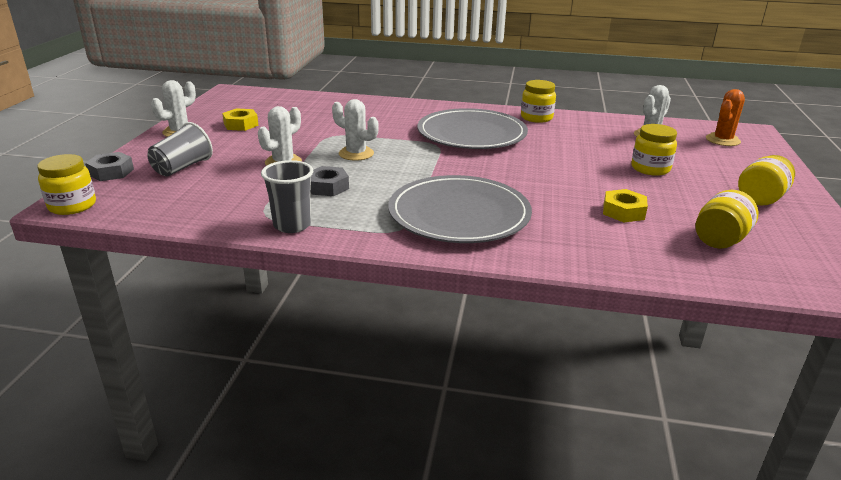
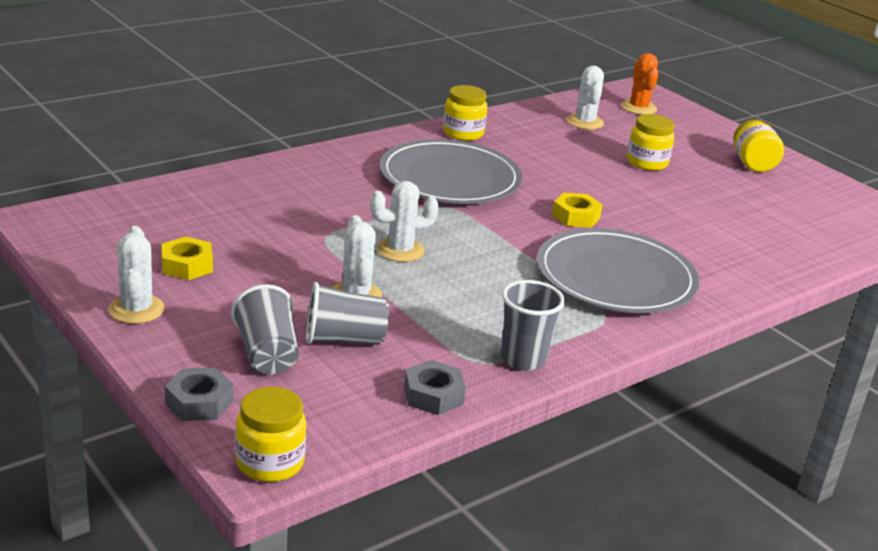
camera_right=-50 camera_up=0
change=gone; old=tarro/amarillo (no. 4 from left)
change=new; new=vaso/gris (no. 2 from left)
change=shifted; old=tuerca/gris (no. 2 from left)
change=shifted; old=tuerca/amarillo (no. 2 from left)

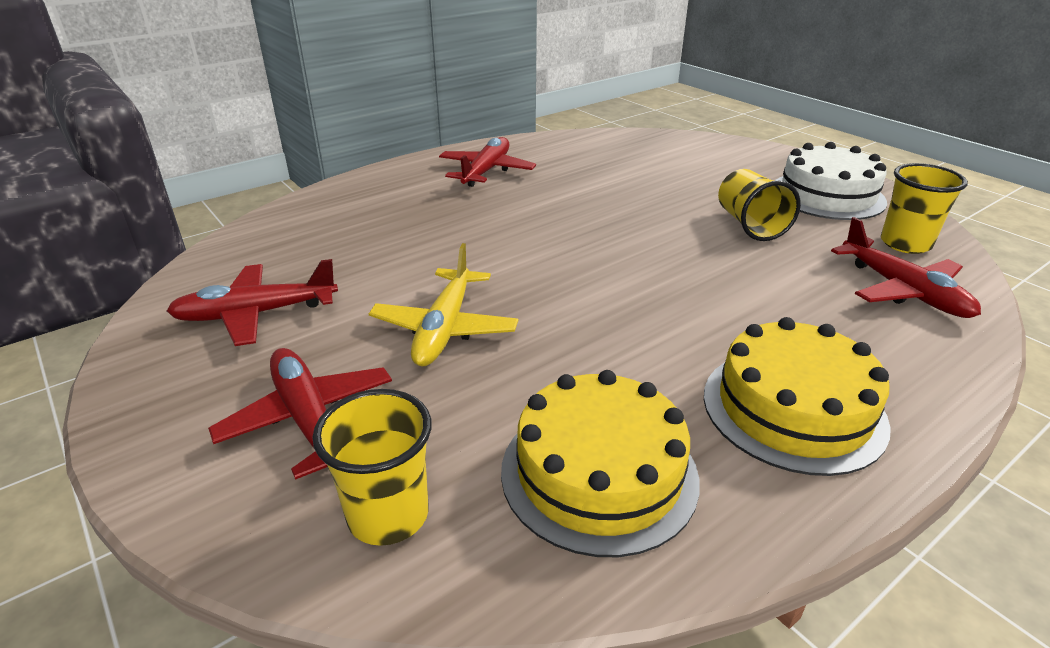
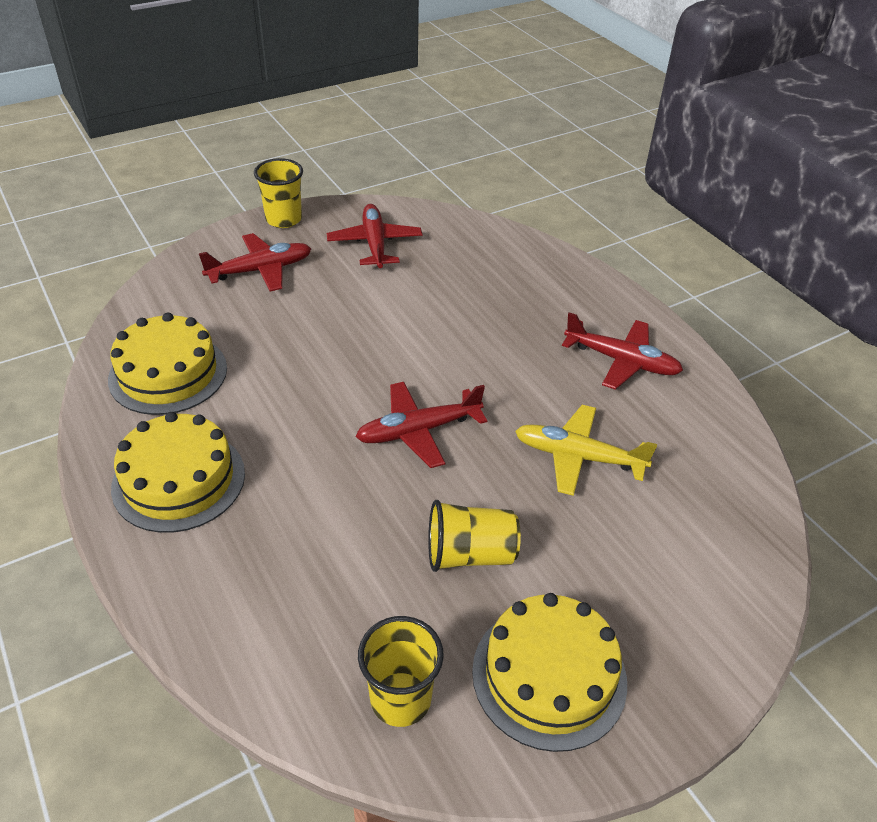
camera_right=95 camera_up=10
change=shifted; old=vaso/amarillo (no. 1 from left)
change=shifted; old=avión/amarillo
change=shifted; old=avión/rojo (no. 4 from left in the first image); new=avión/rojo (no. 3 from left)
change=repainted; old=tarta/blanco; new=tarta/amarillo (no. 3 from left)

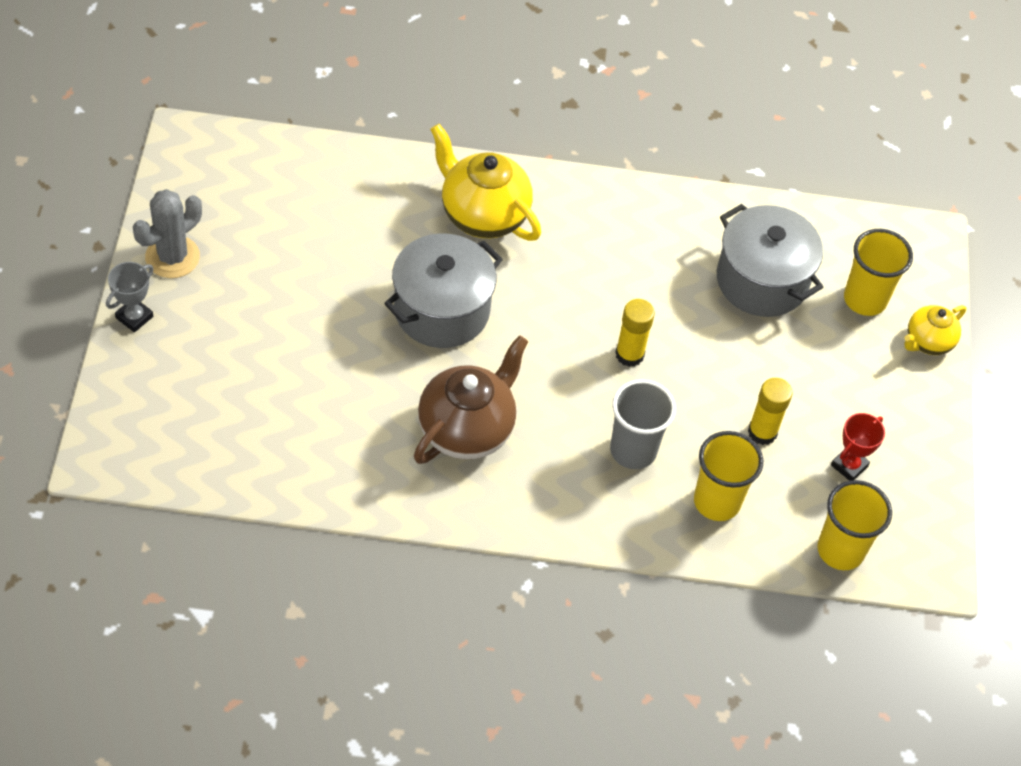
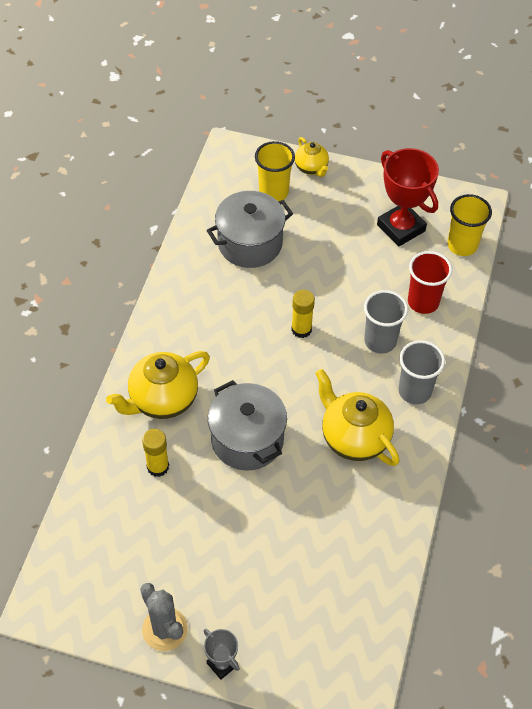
camera_right=-75 camera_up=0
change=new; new=vaso/gris (no. 2 from left)
change=shifted; old=barra de pegamento/amarillo (no. 2 from left in the first image); new=barra de pegamento/amarillo (no. 1 from left)
change=repainted; old=tetera/marrón; new=tetera/amarillo (no. 3 from left)
change=repainted; old=vaso/amarillo (no. 1 from left); new=vaso/rojo
change=scaled; old=trofeo/rojo; factor=1.99

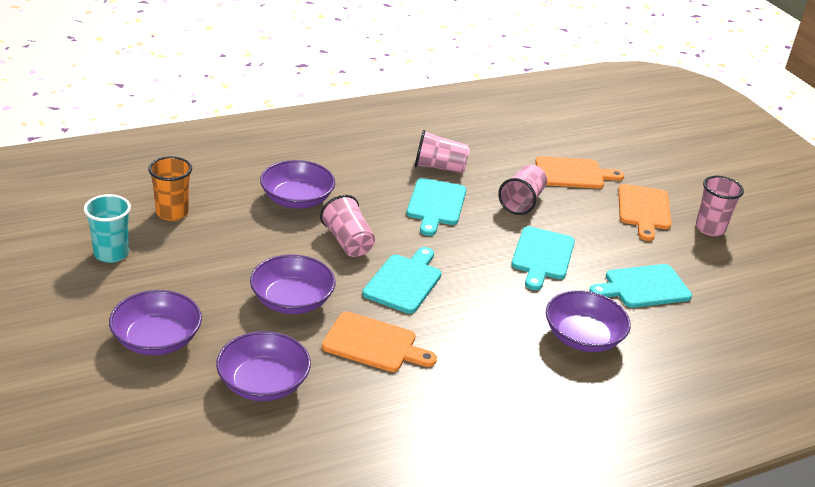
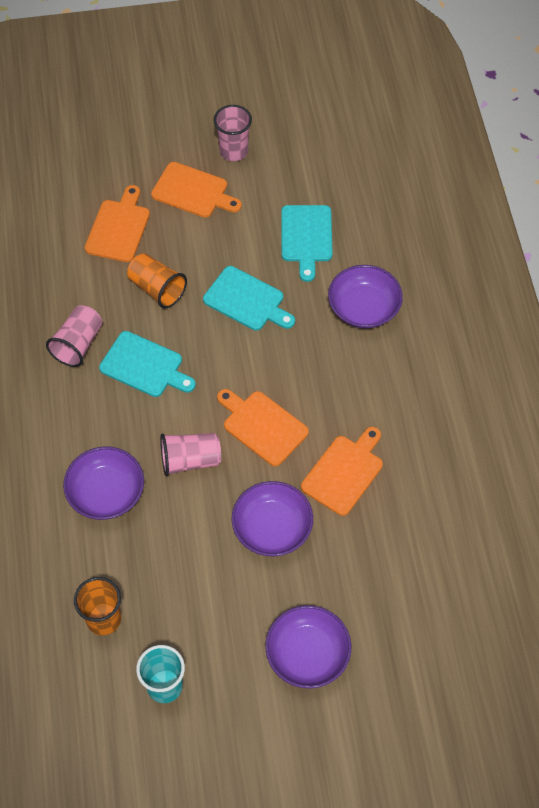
camera_right=-70 camera_up=25
change=gone; old=cuenco/morado (no. 2 from left)
change=repainted; old=tabla de cortar/turquesa (no. 1 from left); new=tabla de cortar/naranja (no. 3 from left)
change=repainted; old=vaso/rosa (no. 3 from left); new=vaso/naranja (no. 2 from left)

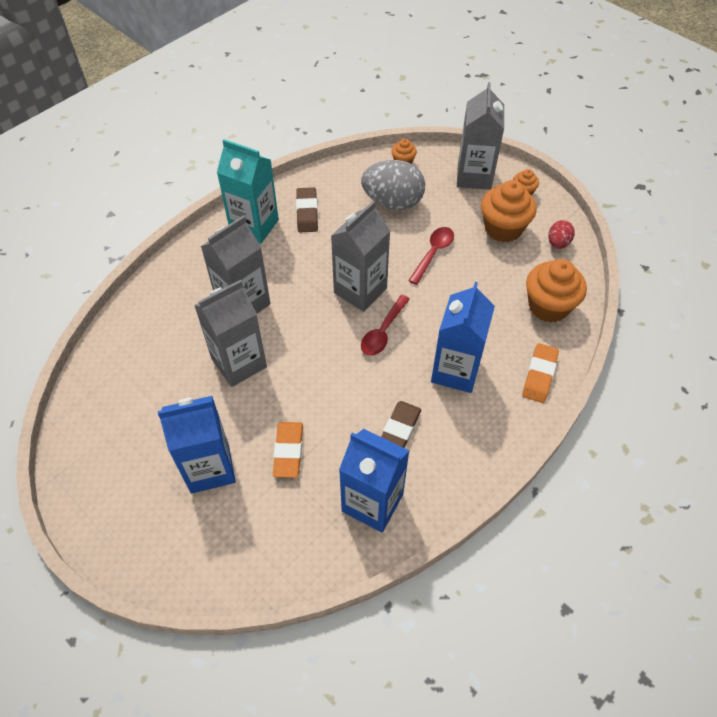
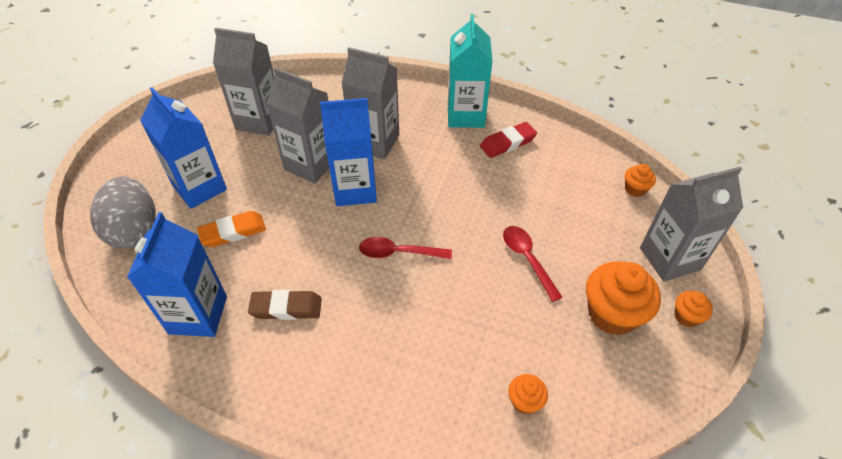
camera_right=65 camera_up=-5
change=gone; old=goma de borrar/naranja (no. 2 from left)
change=gone; old=huevo/rojo
change=shifted; old=cartón de leche/gris (no. 3 from left in the first image); new=cartón de leche/gris (no. 1 from left)
change=shifted; old=huevo/gris
change=shifted; old=cartón de leche/azul (no. 3 from left)
change=repainted; old=goma de borrar/marrón (no. 1 from left); new=goma de borrar/rojo
change=rotated; old=cuchara/rojo (no. 2 from left); degrees=-120
change=scaled; old=magdalena/naranja (no. 4 from left in the first image); factor=0.5

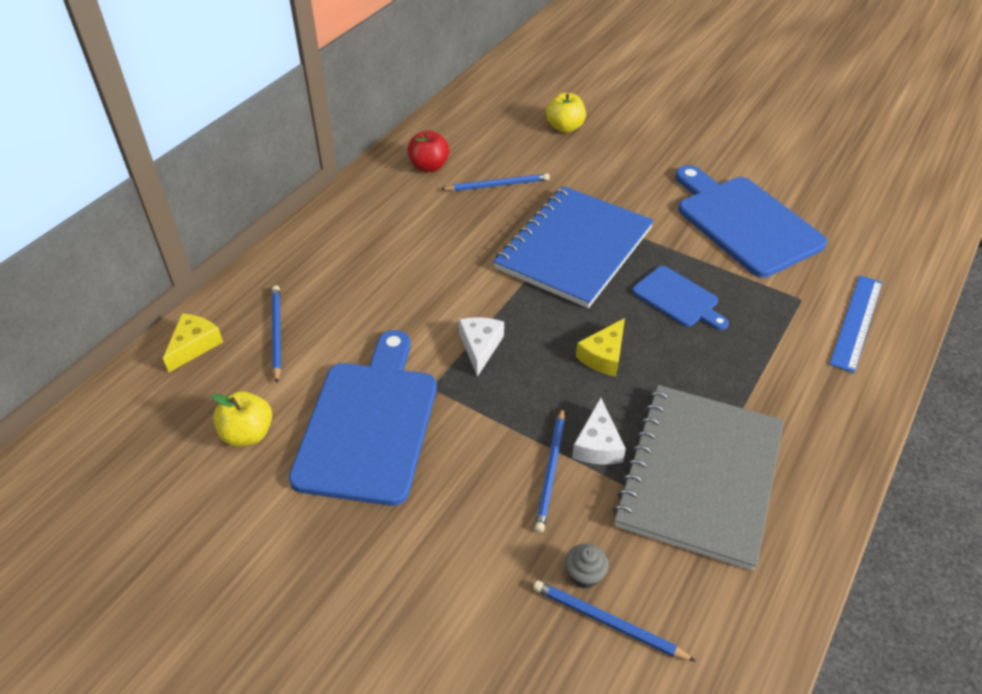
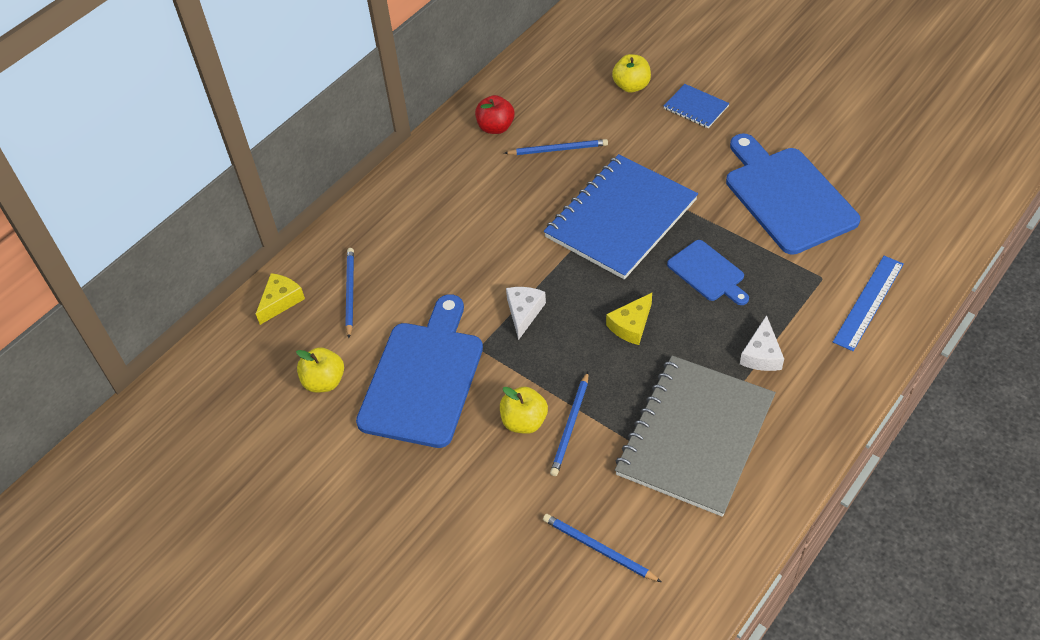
camera_right=10 camera_up=5
change=gone; old=magdalena/gris
change=new; new=manzana/amarillo (no. 2 from left)
change=new; new=cuaderno/azul (no. 2 from left)
change=shifted; old=queso/blanco (no. 2 from left)

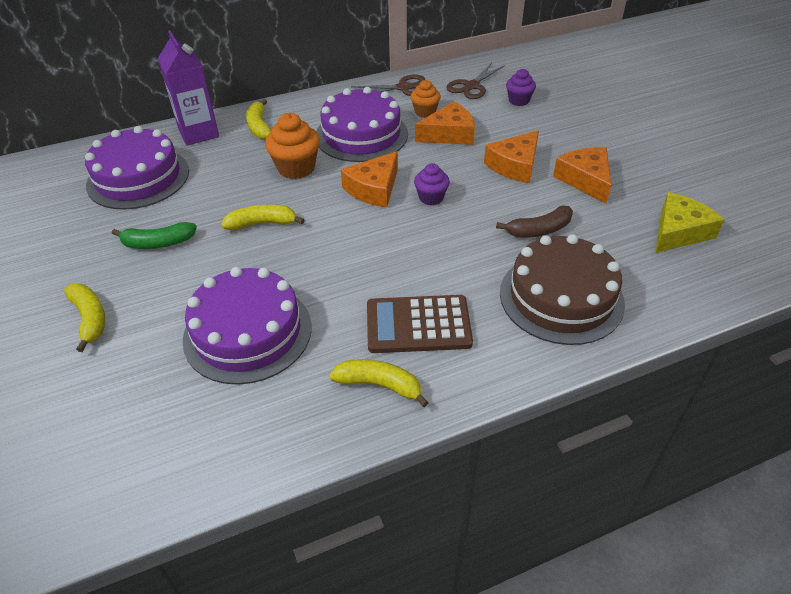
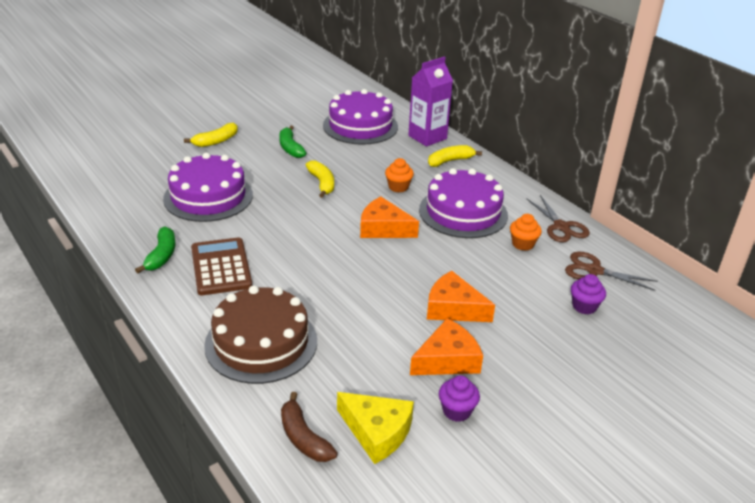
camera_right=75 camera_up=-10
change=gone; old=queso/naranja (no. 2 from left)
change=shifted; old=magdalena/morado (no. 1 from left)
change=shifted; old=plátano/marrón
change=repainted; old=plátano/amarillo (no. 4 from left); new=plátano/verde (no. 1 from left)
change=scaled; old=magdalena/naranja (no. 1 from left); factor=0.62

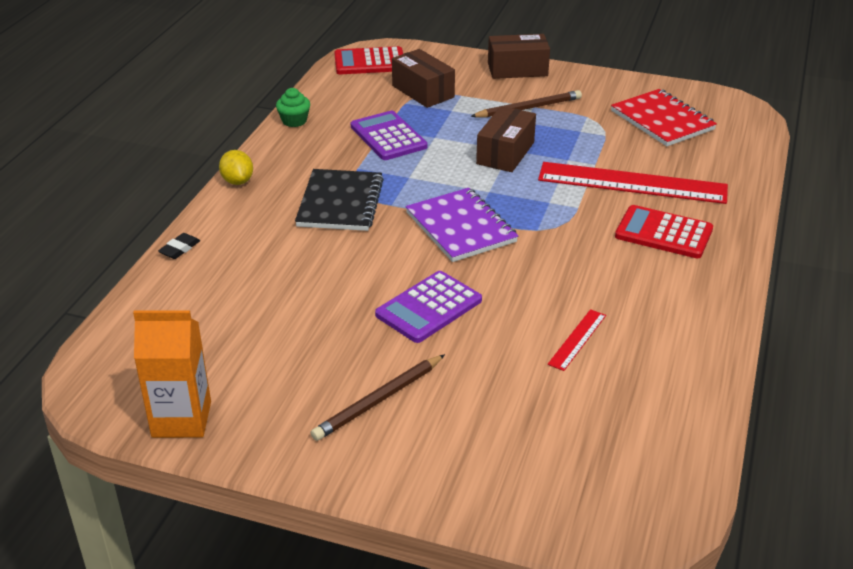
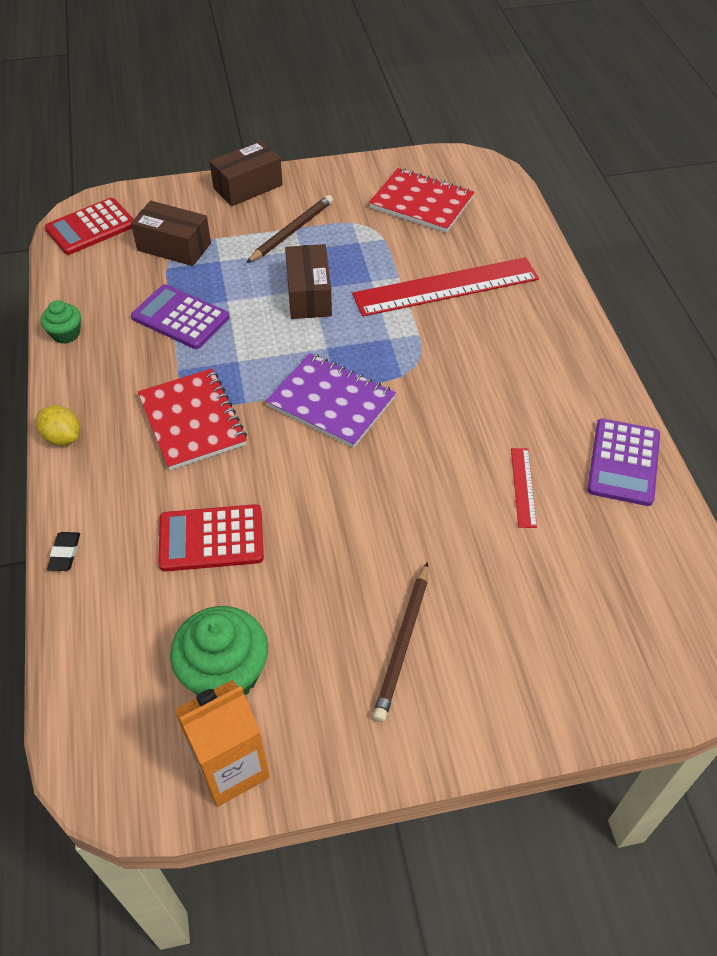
camera_right=-30 camera_up=15
change=new; new=magdalena/verde (no. 2 from left)
change=shifted; old=calculadora/morado (no. 2 from left)
change=shifted; old=calculadora/rojo (no. 2 from left)
change=repainted; old=cuaderno/negro; new=cuaderno/rojo (no. 1 from left)

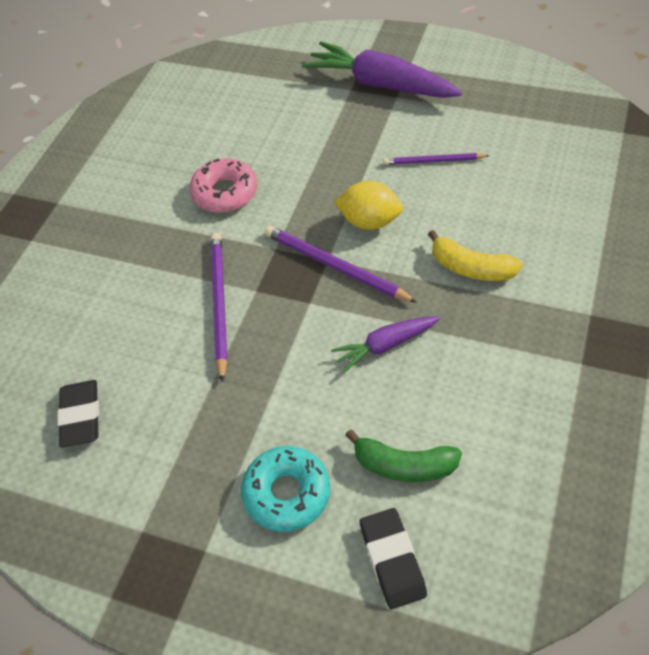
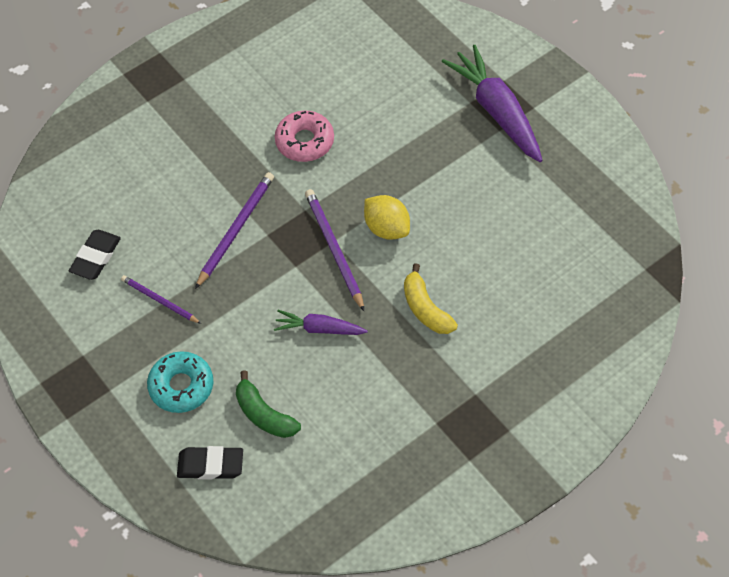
camera_right=30 camera_up=5
change=shifted; old=lápiz/morado (no. 3 from left in the first image); new=lápiz/morado (no. 1 from left)
change=rotated; old=goma de borrar/negro (no. 2 from left); degrees=75

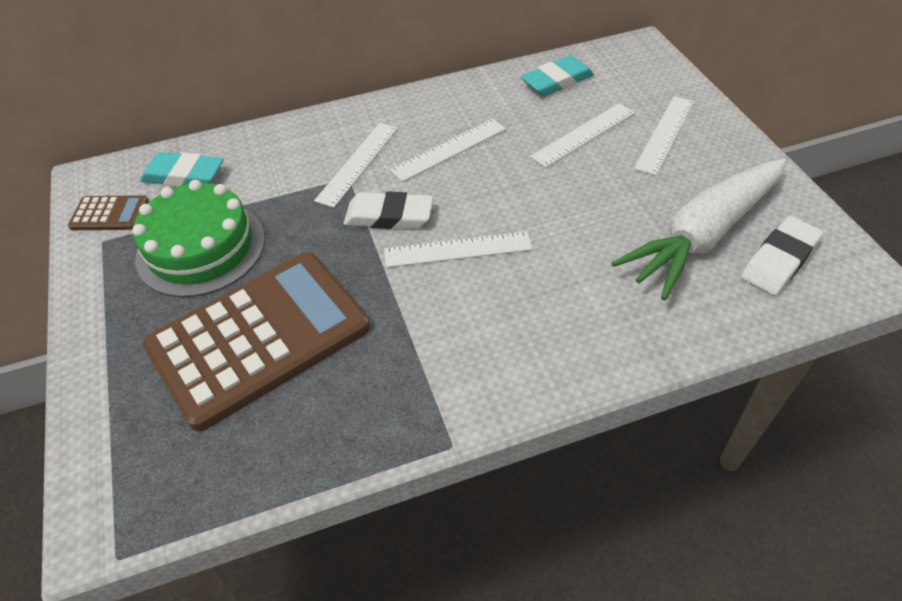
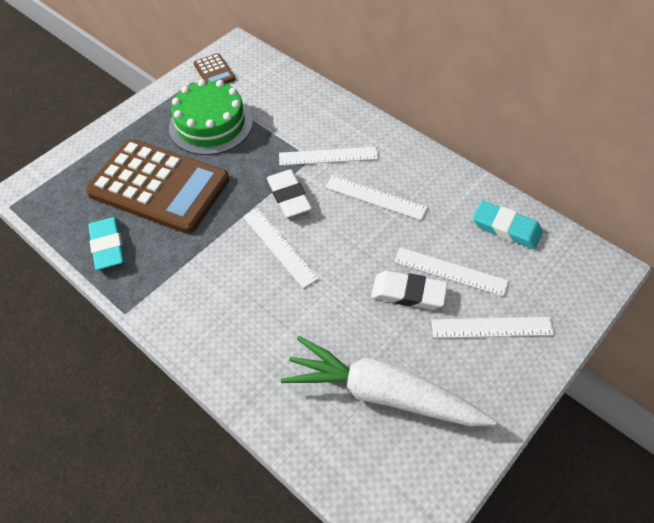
camera_right=60 camera_up=5
change=shifted; old=goma de borrar/turquesa (no. 1 from left)
change=shifted; old=goma de borrar/blanco (no. 2 from left)

